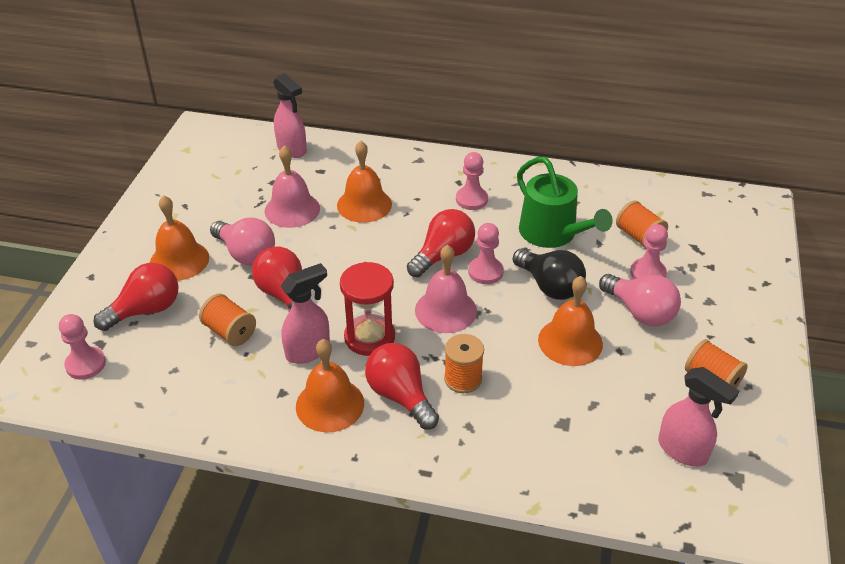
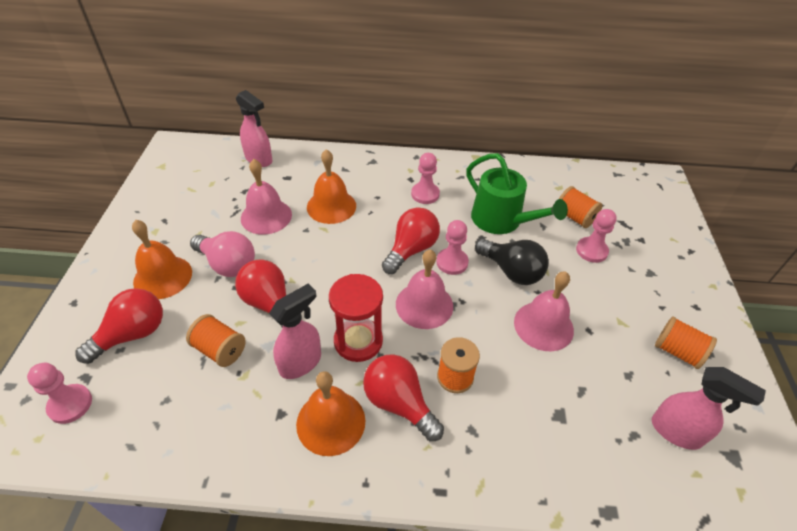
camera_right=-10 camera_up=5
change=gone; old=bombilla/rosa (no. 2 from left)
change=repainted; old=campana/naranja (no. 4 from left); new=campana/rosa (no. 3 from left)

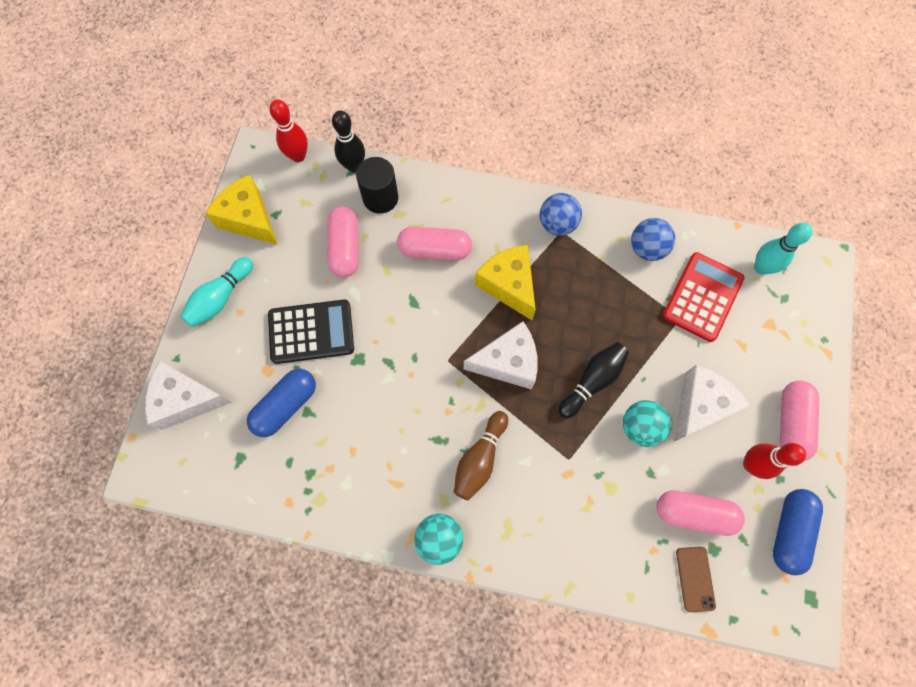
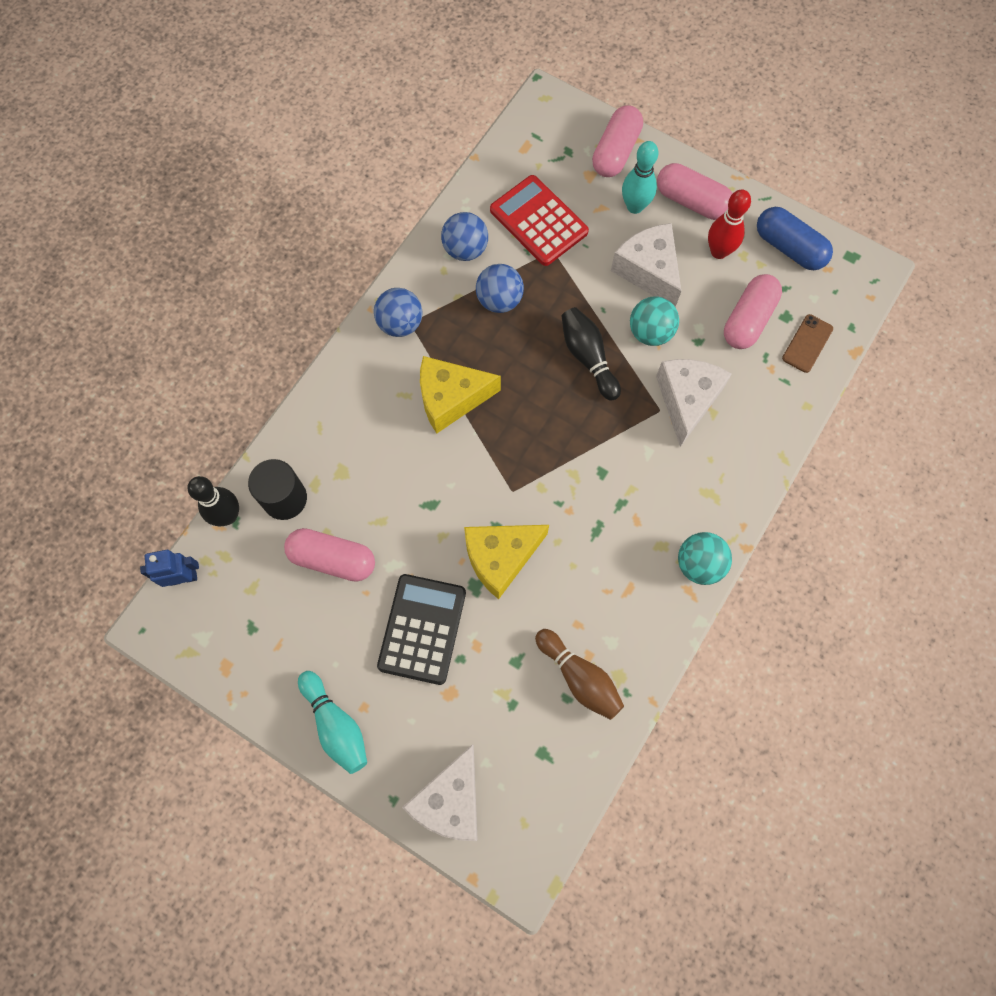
camera_right=-70 camera_up=0
change=gone; old=cápsula/azul (no. 1 from left)
change=new; new=pelota/azul (no. 3 from left)
change=shifted; old=queso/amarillo (no. 1 from left in the first image); new=queso/amarillo (no. 2 from left)
change=shifted; old=cápsula/rosa (no. 2 from left)
change=shifted; old=bolo/marrón
change=shifted; old=queso/blanco (no. 2 from left in the first image); new=queso/blanco (no. 3 from left)
change=shifted; old=bolo/turquesa (no. 2 from left)
change=swapped; old=bolo/rojo (no. 1 from left); new=robot/azul
change=rotated; old=móvil/marrón; degrees=-75

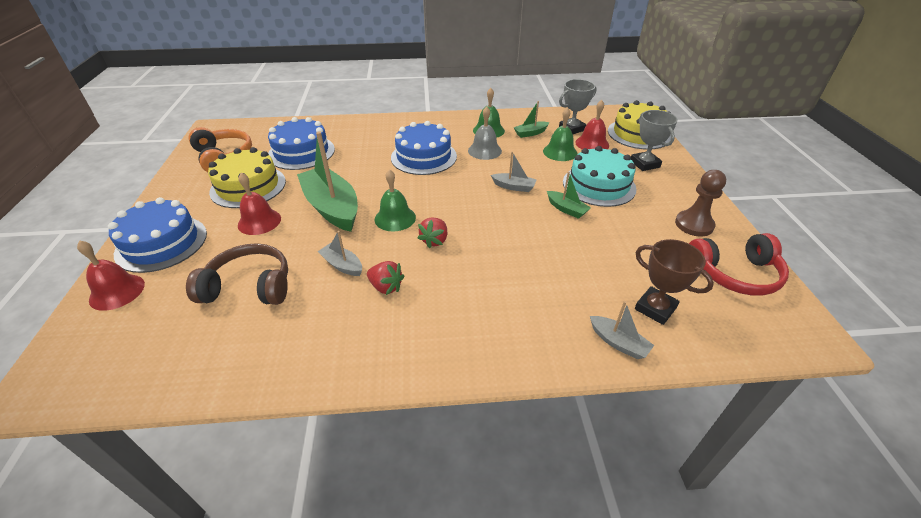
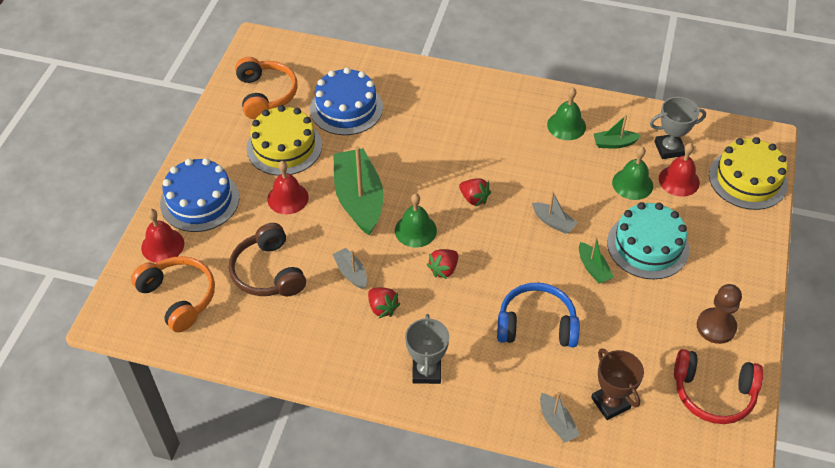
camera_right=20 camera_up=10
change=gone; old=tarta/azul (no. 3 from left)
change=gone; old=campana/gris
change=new; new=auriculares/naranja (no. 1 from left)
change=new; new=fresa/rojo (no. 3 from left)
change=new; new=auriculares/azul
change=shifted; old=trofeo/gris (no. 2 from left in the first image); new=trofeo/gris (no. 1 from left)
change=rotated; old=auriculares/marrón; degrees=-135

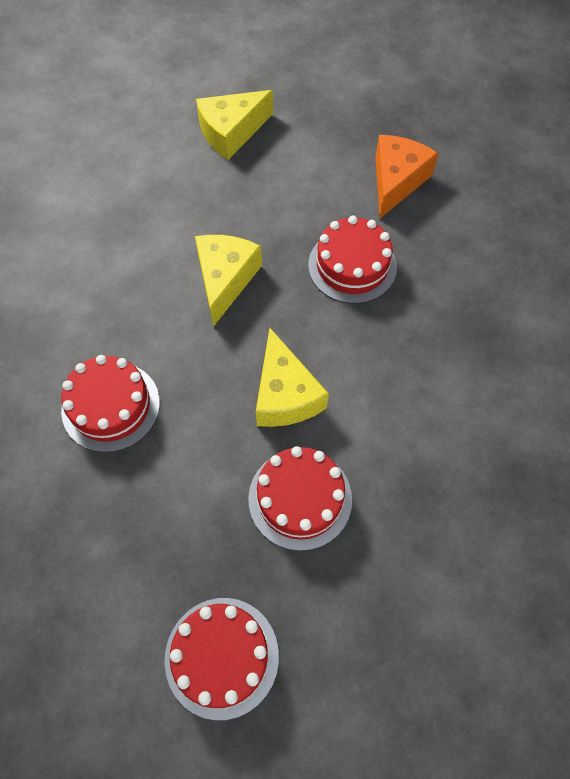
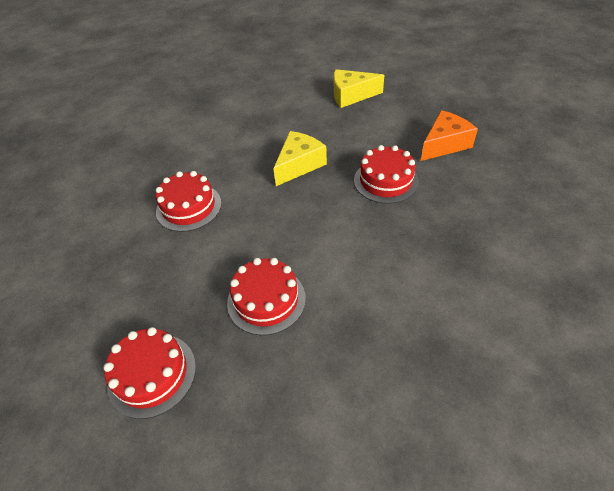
camera_right=30 camera_up=-15
change=gone; old=queso/amarillo (no. 3 from left)

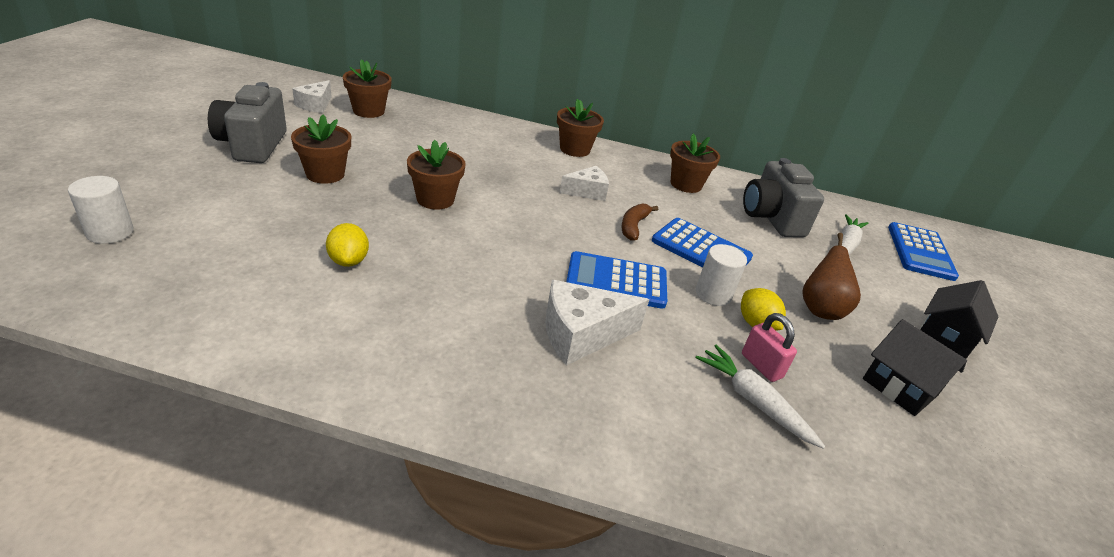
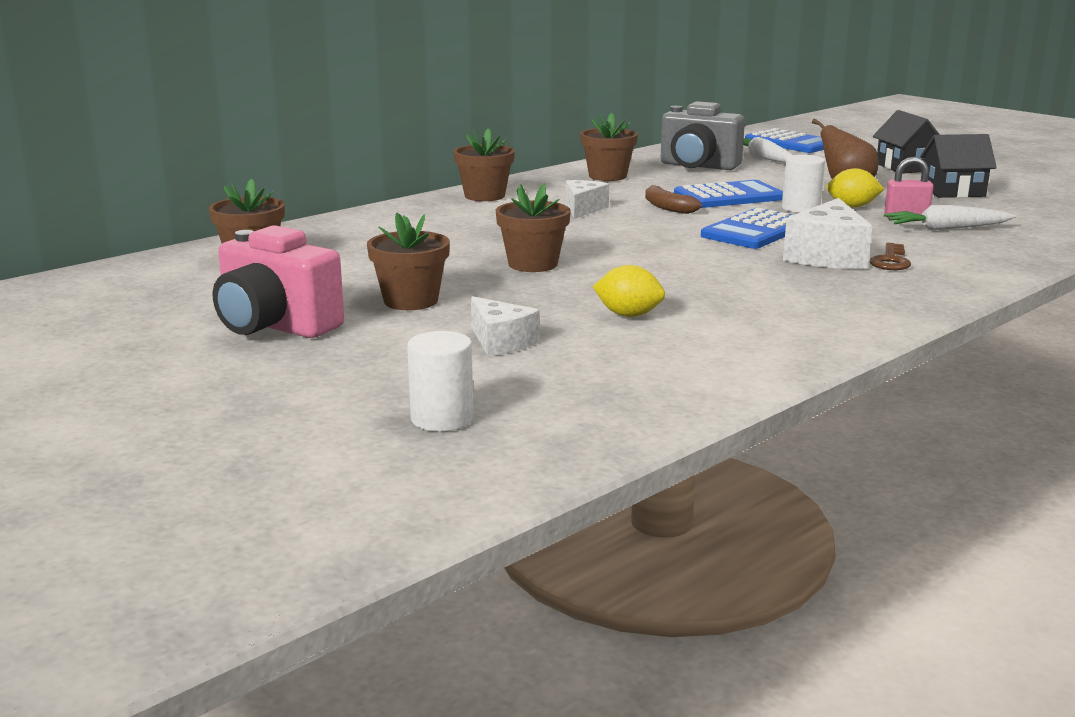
camera_right=-50 camera_up=-15
change=new; new=llave/marrón
change=shifted; old=queso/blanco (no. 1 from left)
change=repainted; old=cámara/gris (no. 1 from left); new=cámara/rosa

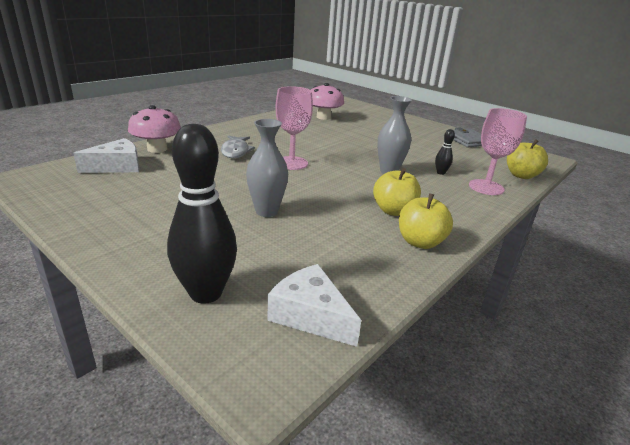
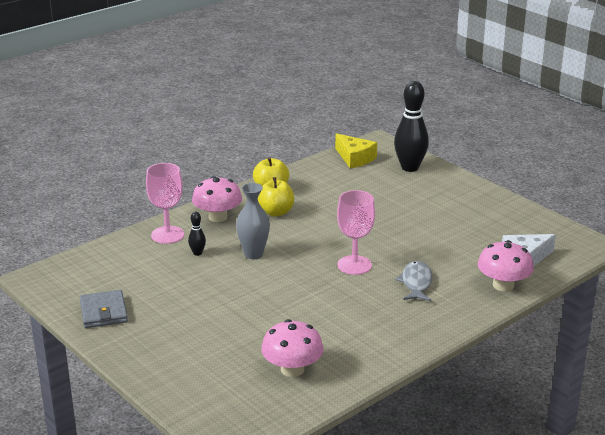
camera_right=-170 camera_up=0
change=gone; old=florero/gris (no. 1 from left)
change=gone; old=manzana/amarillo (no. 3 from left)
change=new; new=seta/rosa (no. 1 from left)
change=repainted; old=queso/blanco (no. 2 from left); new=queso/amarillo

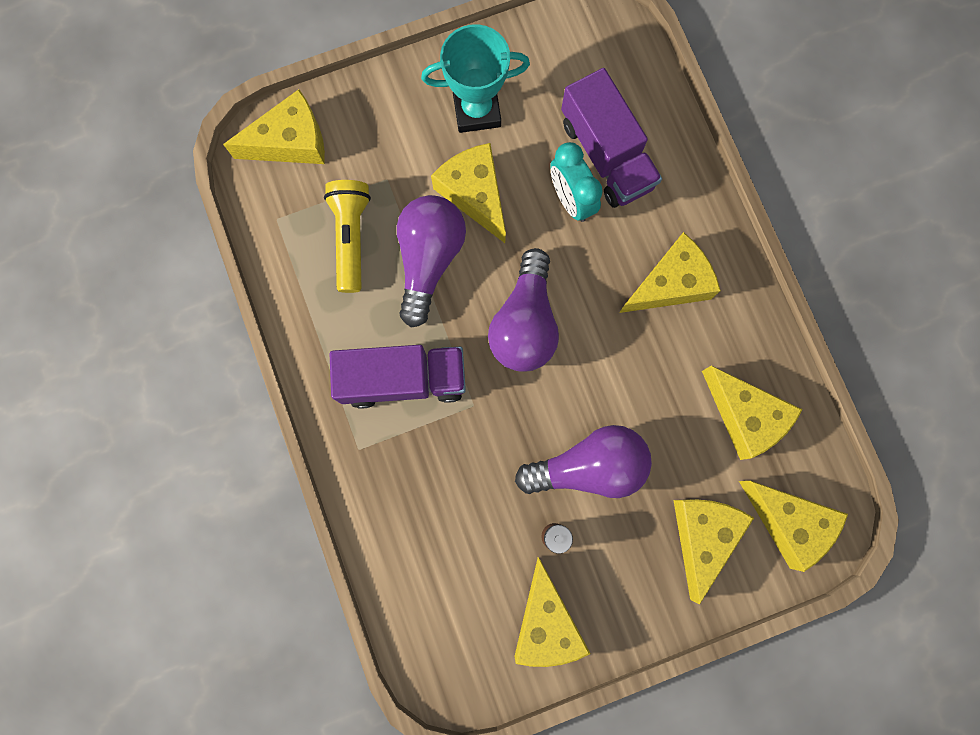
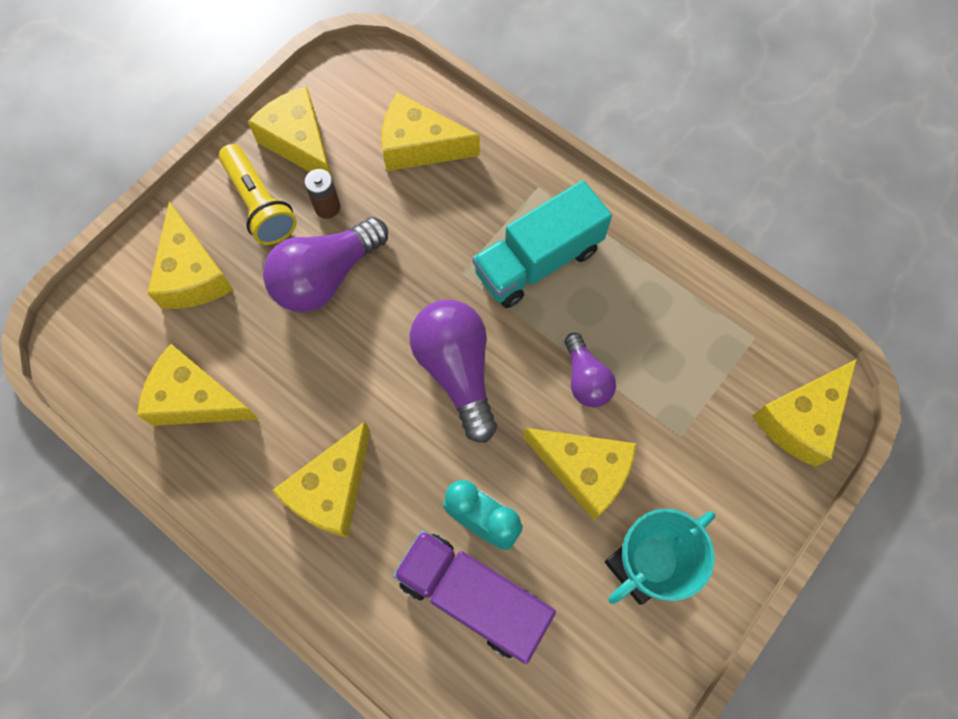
camera_right=150 camera_up=-10
change=shifted; old=lámpara de mano/amarillo
change=shifted; old=queso/amarillo (no. 7 from left in the first image); new=queso/amarillo (no. 5 from left)
change=repainted; old=camión/morado (no. 1 from left); new=camión/turquesa
change=scaled; old=bombilla/morado (no. 1 from left in the first image); factor=0.59

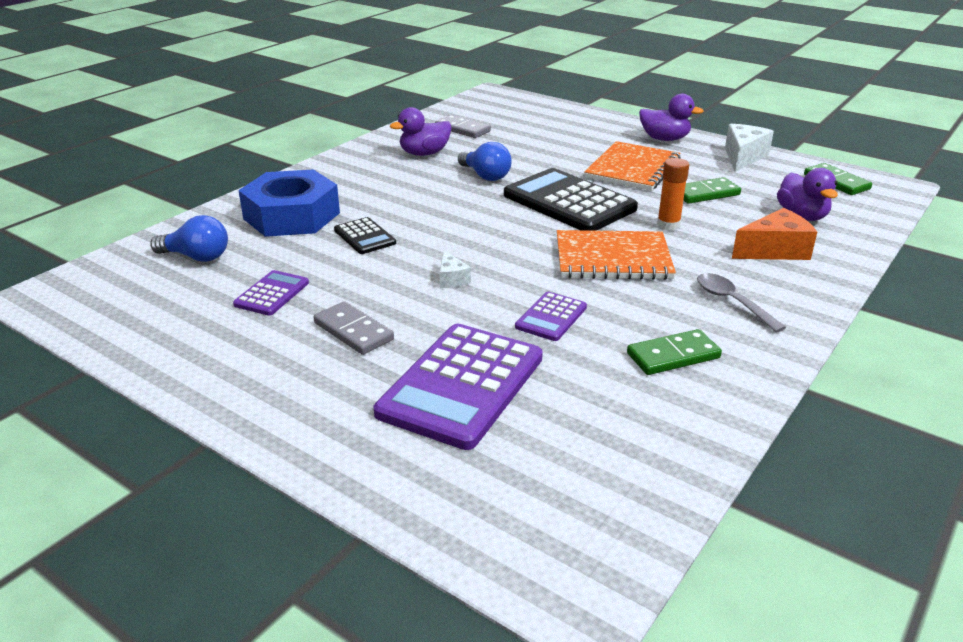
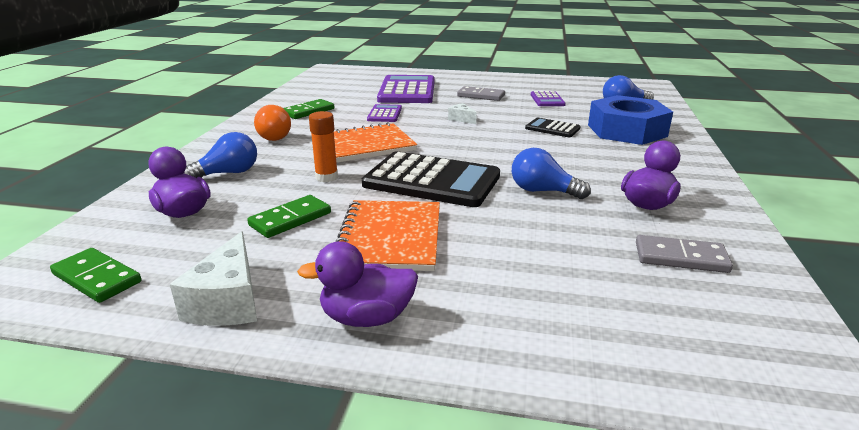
camera_right=155 camera_up=-5
change=swapped; old=cuchara/gris; new=bombilla/naranja
change=swapped; old=queso/naranja; new=bombilla/azul (no. 1 from left)

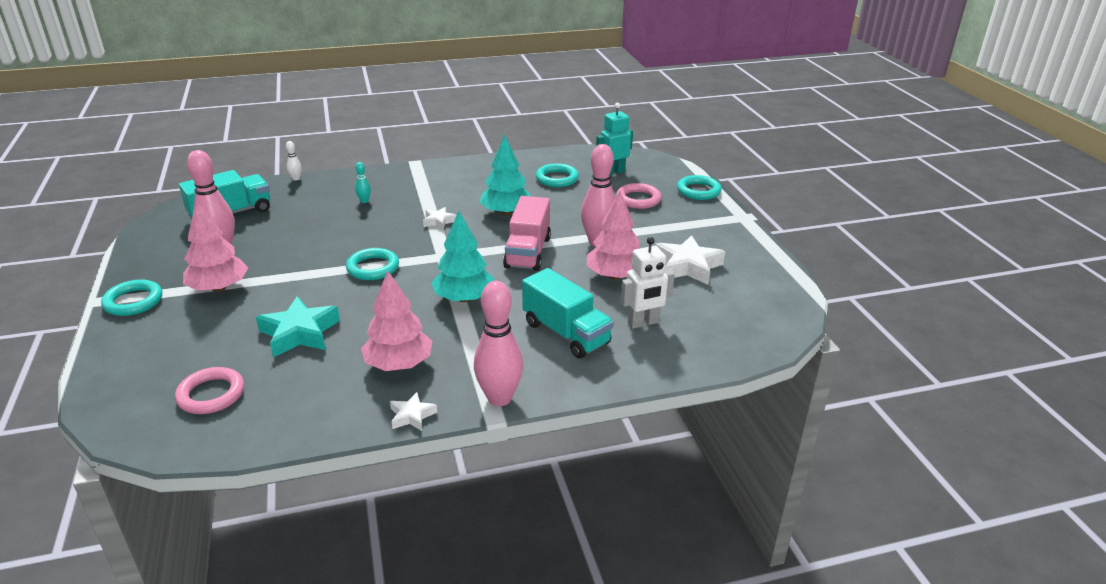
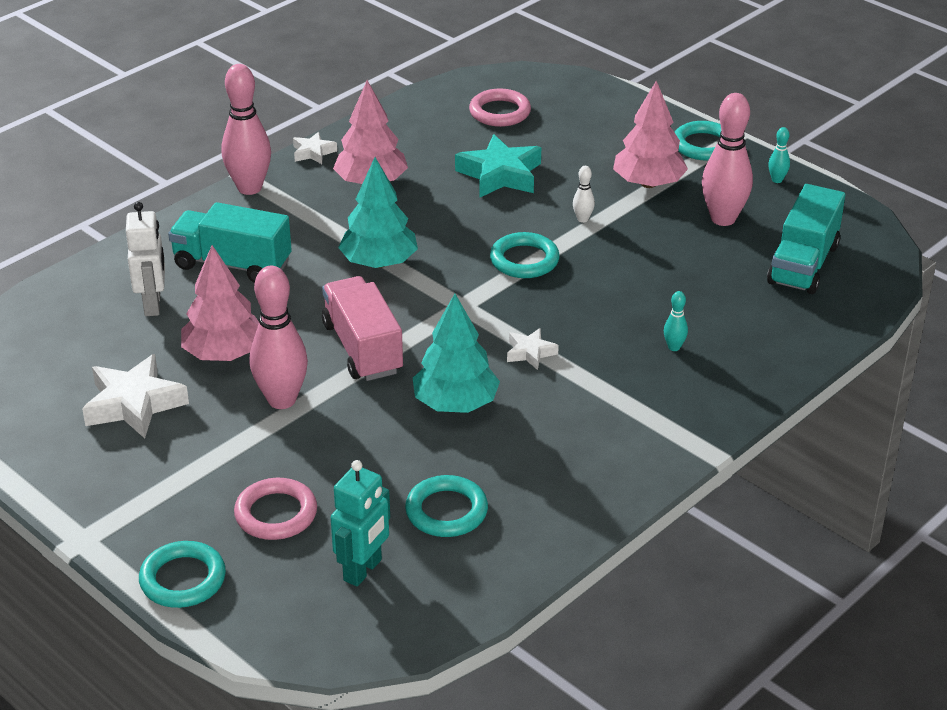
camera_right=150 camera_up=5
change=new; new=bolo/turquesa (no. 2 from left)
change=shifted; old=bolo/blanco
change=rotated; old=robot/blanco; degrees=135

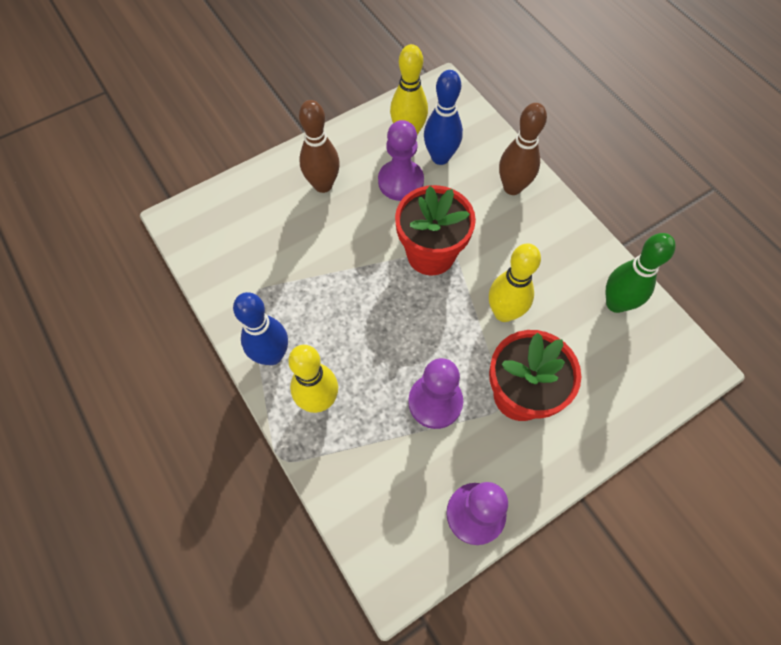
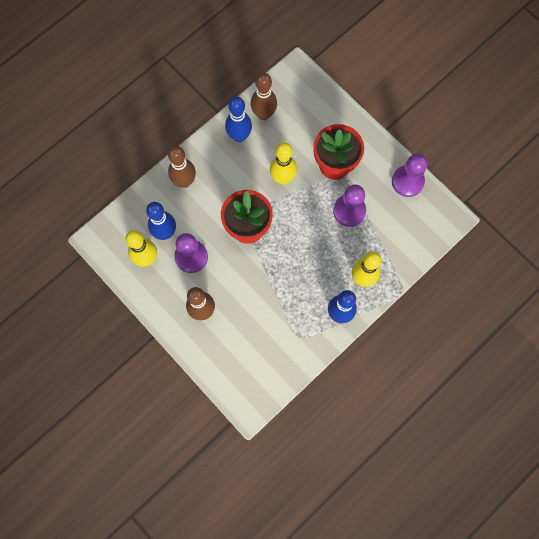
camera_right=-100 camera_up=10
change=new; new=bolo/azul (no. 2 from left)
change=repainted; old=bolo/verde; new=bolo/marrón (no. 3 from left)

